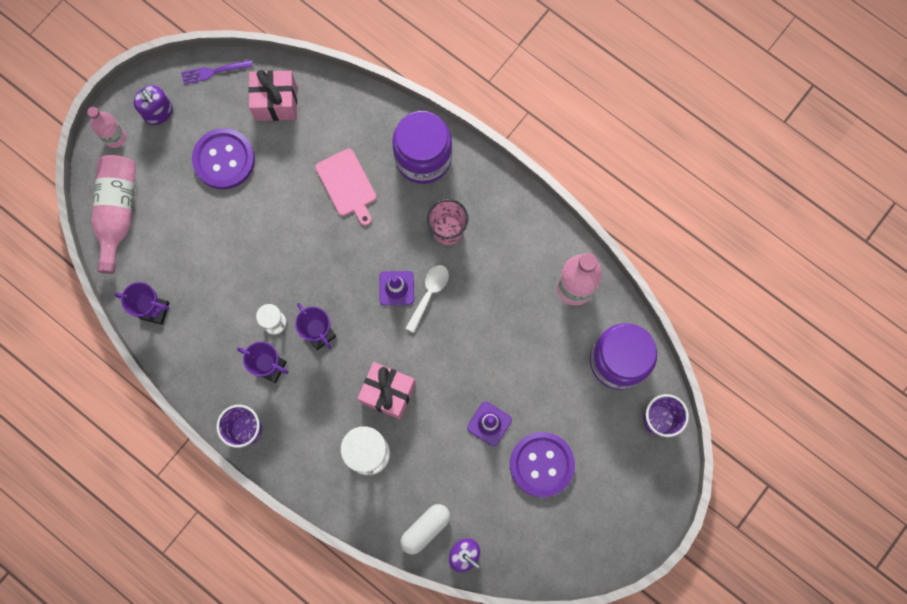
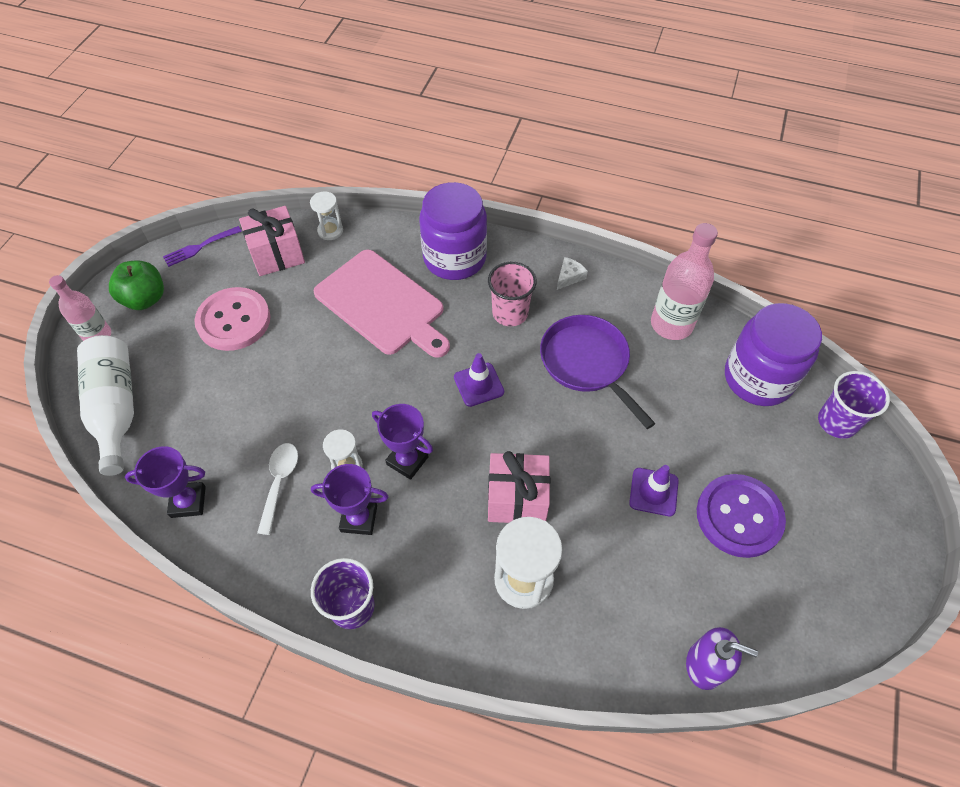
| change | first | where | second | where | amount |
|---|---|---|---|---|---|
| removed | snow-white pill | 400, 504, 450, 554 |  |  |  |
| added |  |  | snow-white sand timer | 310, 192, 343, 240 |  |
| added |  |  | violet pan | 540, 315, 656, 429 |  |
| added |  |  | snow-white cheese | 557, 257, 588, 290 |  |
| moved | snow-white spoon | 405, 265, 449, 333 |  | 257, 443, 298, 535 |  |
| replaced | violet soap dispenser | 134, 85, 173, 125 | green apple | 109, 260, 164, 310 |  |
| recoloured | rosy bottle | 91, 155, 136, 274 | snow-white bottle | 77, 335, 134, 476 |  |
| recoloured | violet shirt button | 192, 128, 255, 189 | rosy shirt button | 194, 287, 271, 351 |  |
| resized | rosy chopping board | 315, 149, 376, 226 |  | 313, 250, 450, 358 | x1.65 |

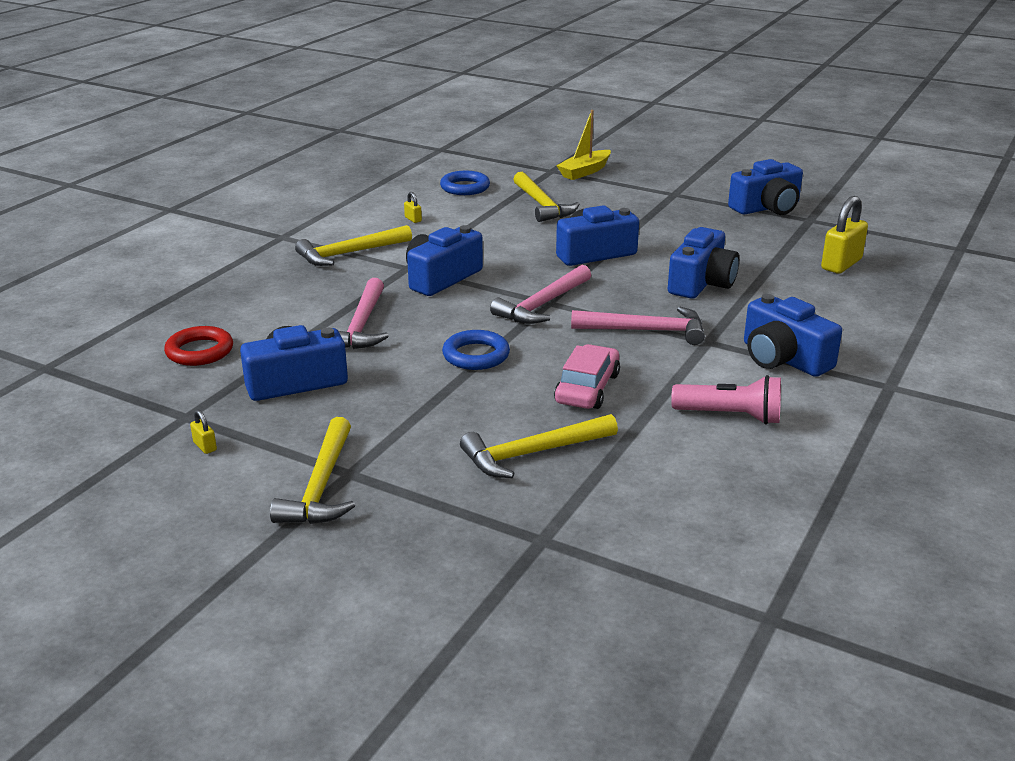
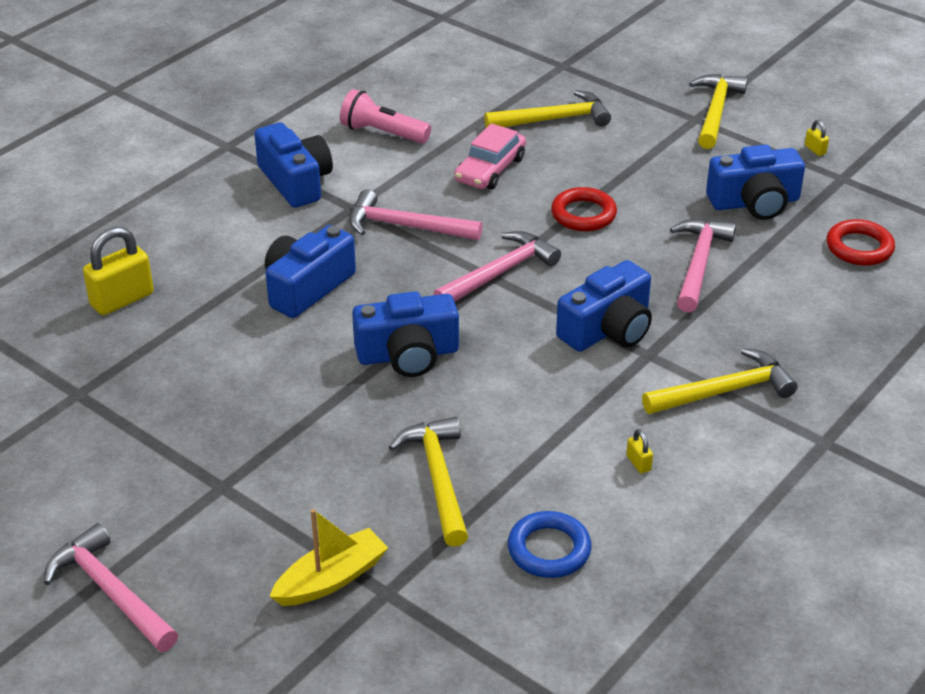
| change | first | where | second | where | amount |
|---|---|---|---|---|---|
| removed | blue camera | 728, 159, 803, 215 |  |  |  |
| added |  |  | rosy claw hammer | 44, 523, 178, 652 |  |
| recoloured | blue ring | 442, 330, 510, 370 | crimson ring | 551, 187, 617, 231 |  |

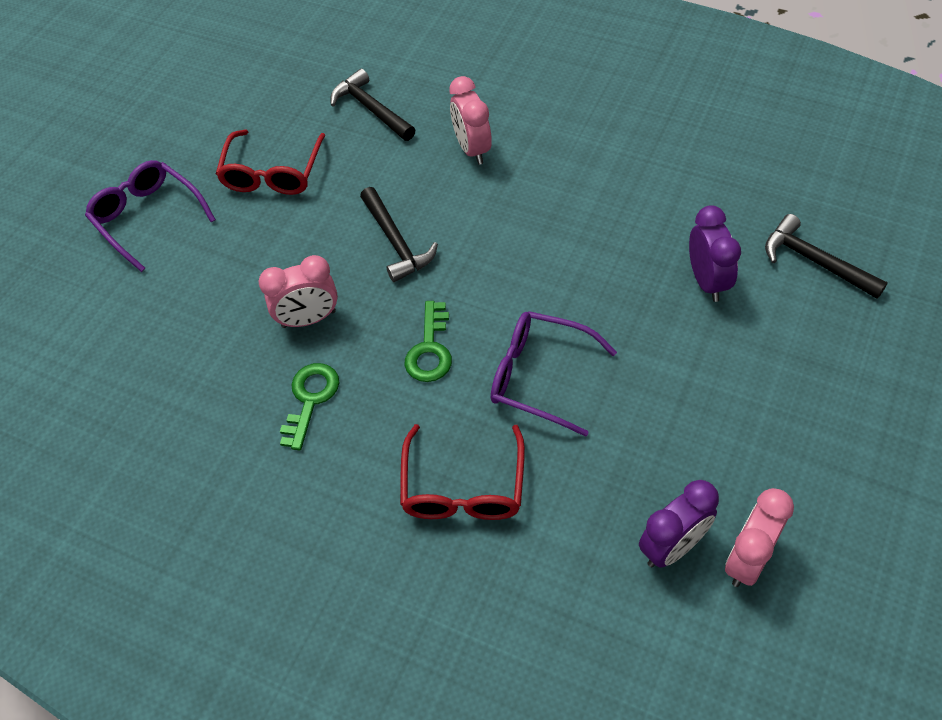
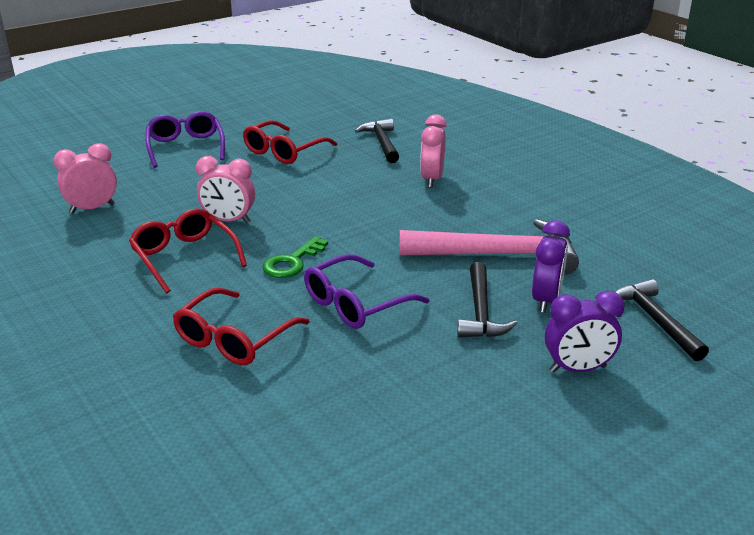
| change | first | where | second | where | amount |
|---|---|---|---|---|---|
| added |  |  | rosy claw hammer | 399, 219, 579, 275 |  |
| moved | jet-black claw hammer | 360, 187, 438, 282 |  | 457, 262, 518, 338 |  |
| moved | violet bedside clock | 639, 480, 719, 568 |  | 545, 291, 625, 373 |  |
| moved | rosy bedside clock | 725, 488, 794, 587 |  | 54, 143, 117, 214 |  |
| replaced | green door key | 280, 363, 339, 451 | crimson spectacles | 129, 208, 247, 293 |  |
| turned | violet spectacles | 491, 311, 617, 437 |  | 304, 254, 430, 329 | 90 degrees counterclockwise |

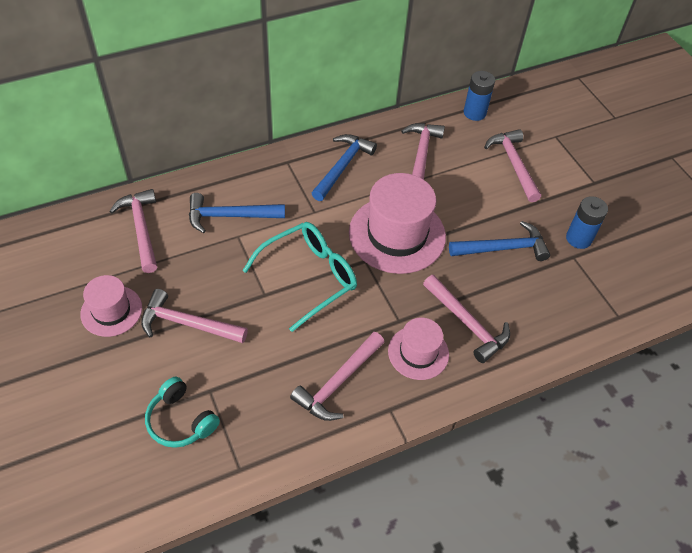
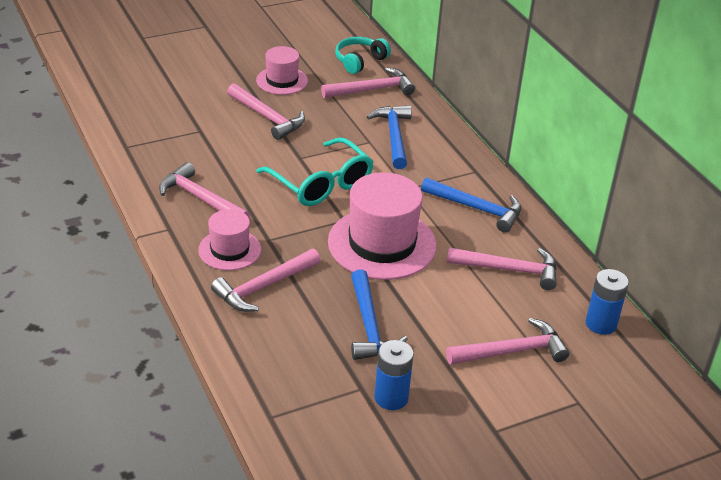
| change | first | where | second | where | amount |
|---|---|---|---|---|---|
| moved | turquoise over-ear headphones | 145, 377, 220, 448 |  | 335, 37, 391, 74 |  |
| turned | rosy claw hammer | 141, 289, 248, 343 |  | 227, 83, 305, 140 | 120 degrees clockwise |

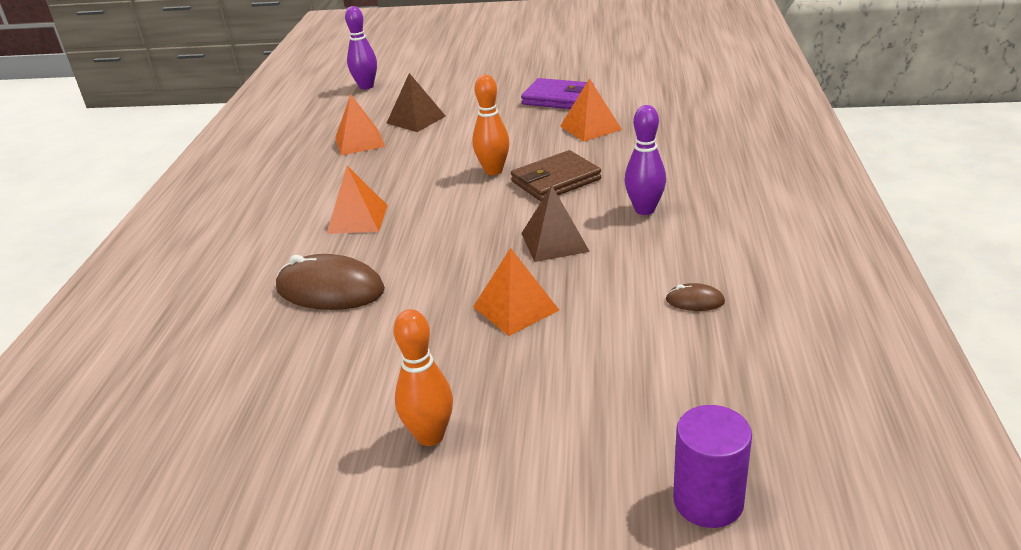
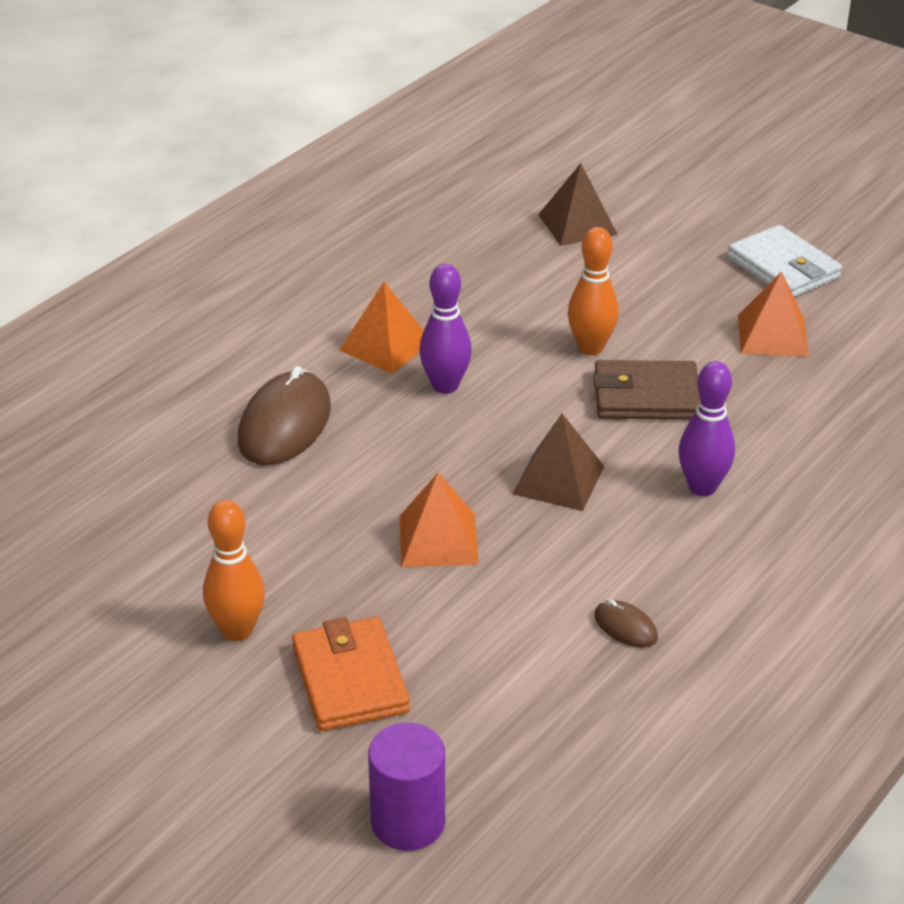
| change | first | where | second | where | amount |
|---|---|---|---|---|---|
| removed | orange pyramid shape | 335, 94, 385, 155 |  |  |  |
| added |  |  | orange billfold | 292, 617, 410, 731 |  |
| moved | violet tenpin | 345, 6, 377, 90 |  | 419, 264, 472, 394 |  |
| recoloured | violet billfold | 521, 78, 594, 109 | snow-white billfold | 728, 225, 842, 297 |  |
| turned | dark brown mouse | 276, 254, 385, 310 |  | 238, 366, 331, 465 | 60 degrees clockwise |

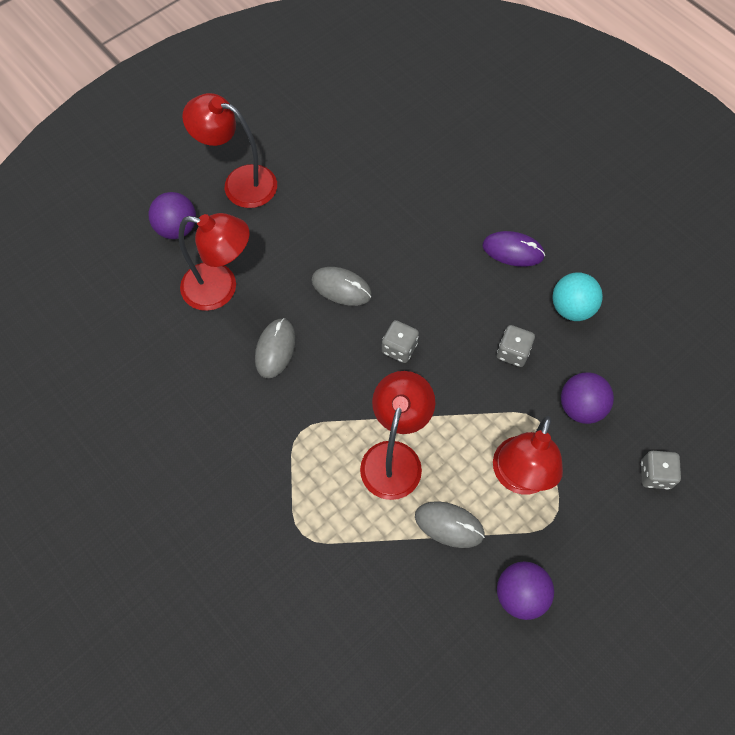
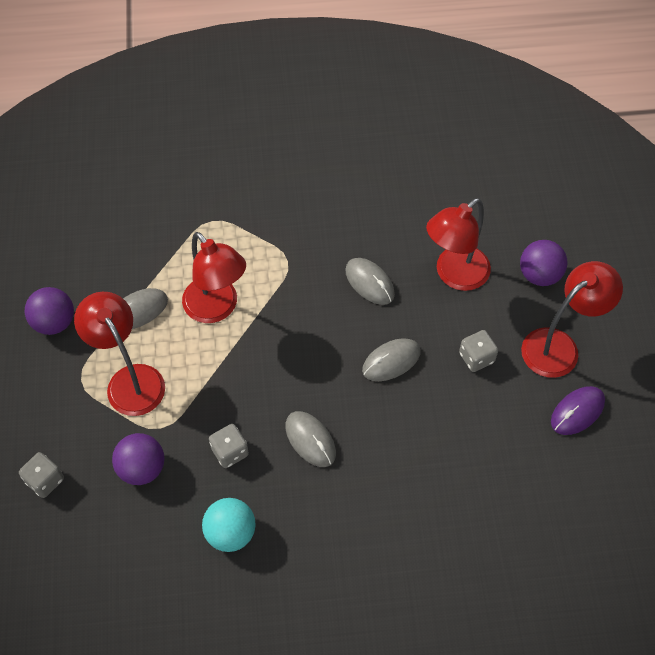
| change | first | where | second | where | amount |
|---|---|---|---|---|---|
| added |  |  | grey mouse | 285, 411, 336, 467 |  |
| moved | grey dice | 382, 320, 419, 363 |  | 459, 330, 498, 372 |  |
| moved | violet mouse | 483, 231, 545, 267 |  | 551, 386, 605, 435 |  |

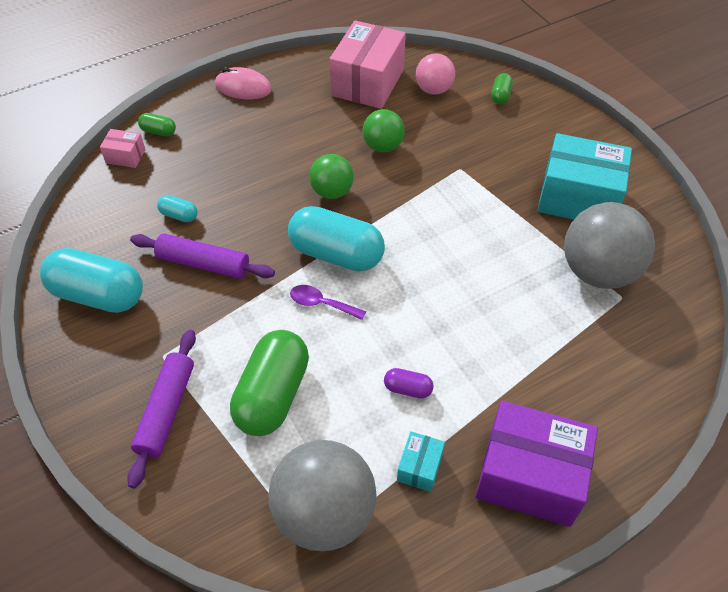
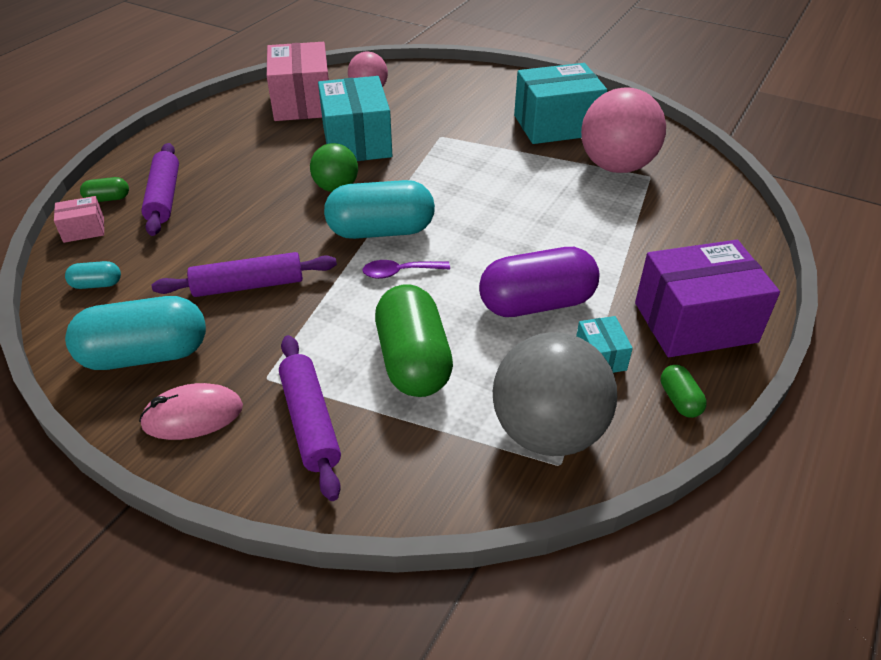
| change | first | where | second | where | amount |
|---|---|---|---|---|---|
| added |  |  | violet dough roller | 141, 143, 179, 236 |  |
| moved | turquoise pill | 157, 195, 198, 222 |  | 65, 261, 121, 289 |  |
| moved | rosy mouse | 215, 67, 272, 99 |  | 139, 383, 243, 440 |  |
| moved | green pill | 491, 73, 513, 104 |  | 661, 365, 707, 418 |  |
| replaced | green sphere | 362, 109, 405, 152 | turquoise parcel | 318, 76, 392, 161 |  |
| recoloured | grey sphere | 564, 202, 655, 289 | rosy sphere | 581, 87, 666, 173 |  |
| resized | violet pill | 384, 368, 434, 398 |  | 479, 247, 599, 317 | x2.25 |

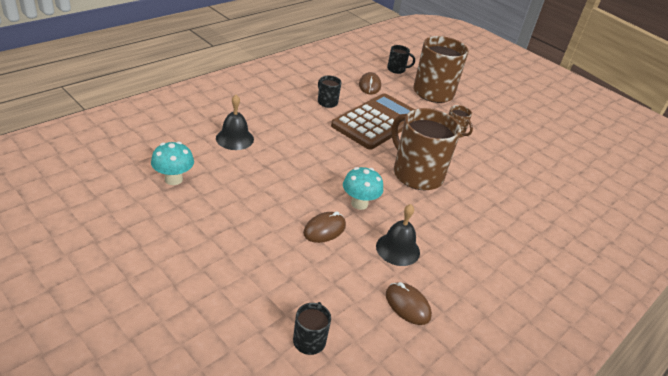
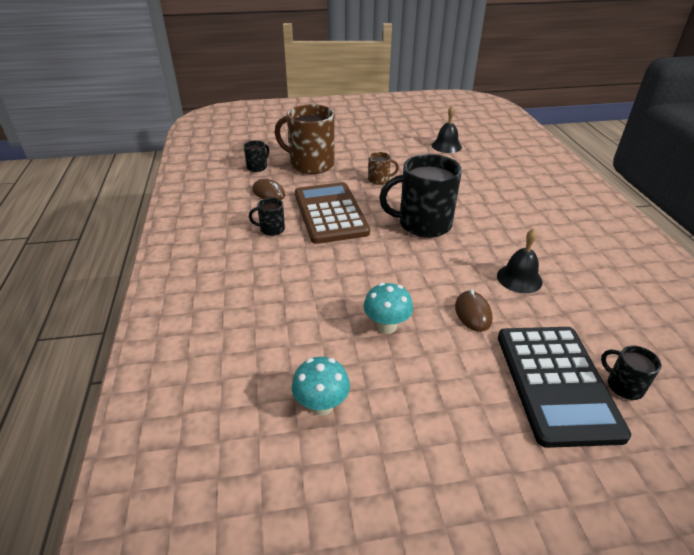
| change | first | where | second | where | amount |
|---|---|---|---|---|---|
| removed | dark brown mouse | 386, 282, 432, 325 |  |  |  |
| added |  |  | jet-black pocket calculator | 498, 327, 631, 448 |  |
| moved | jet-black bell | 216, 95, 254, 150 |  | 432, 106, 462, 153 |  |
| moved | turquoise toadstool | 343, 167, 383, 210 |  | 363, 283, 413, 334 |  |
| recoloured | dark brown tea mug | 391, 108, 461, 190 | jet-black tea mug | 379, 154, 462, 238 |  |

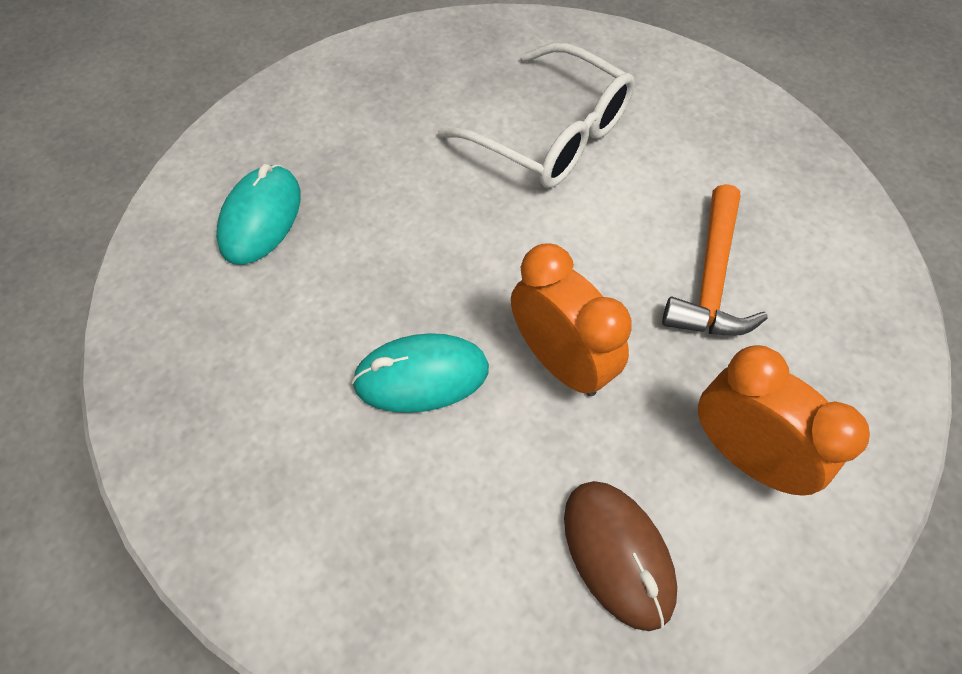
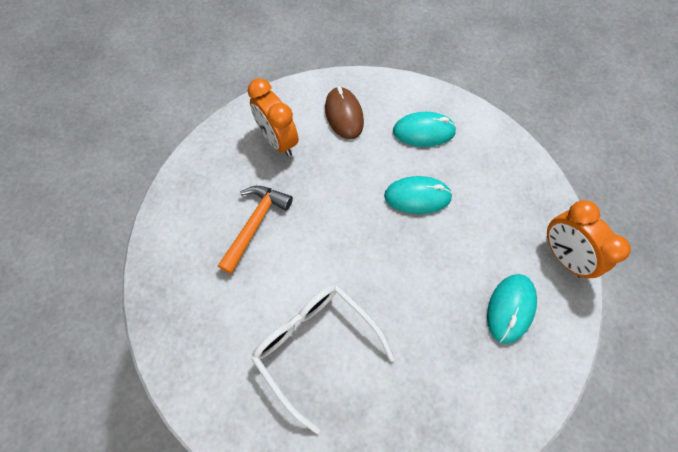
| change | first | where | second | where | amount |
|---|---|---|---|---|---|
| added |  |  | turquoise mouse | 393, 112, 457, 147 |  |
| moved | orange bedside clock | 511, 244, 632, 396 |  | 547, 200, 631, 278 |  |

